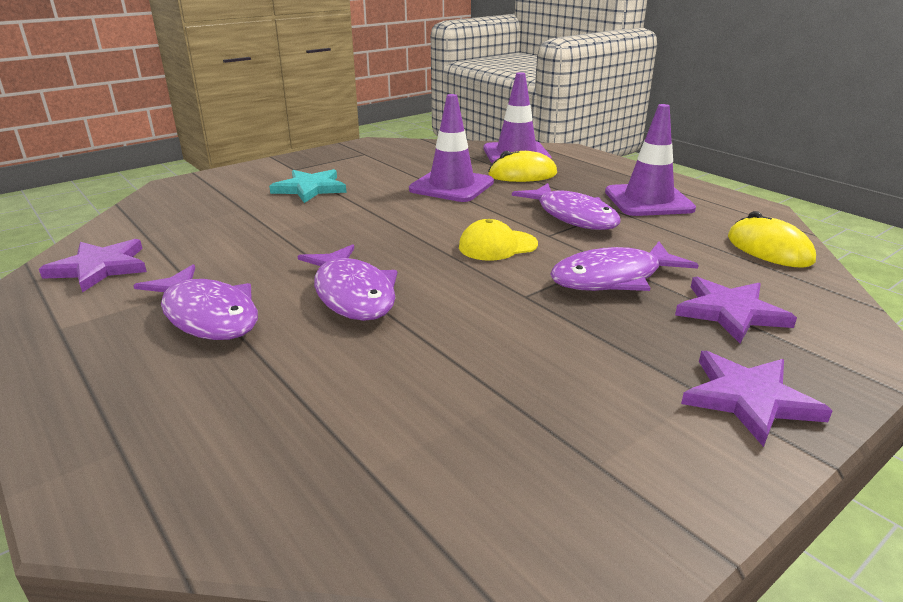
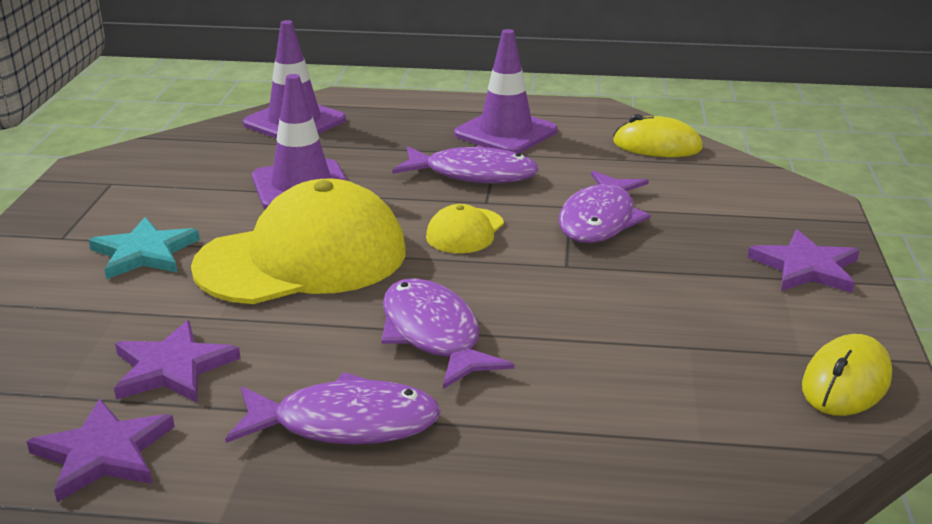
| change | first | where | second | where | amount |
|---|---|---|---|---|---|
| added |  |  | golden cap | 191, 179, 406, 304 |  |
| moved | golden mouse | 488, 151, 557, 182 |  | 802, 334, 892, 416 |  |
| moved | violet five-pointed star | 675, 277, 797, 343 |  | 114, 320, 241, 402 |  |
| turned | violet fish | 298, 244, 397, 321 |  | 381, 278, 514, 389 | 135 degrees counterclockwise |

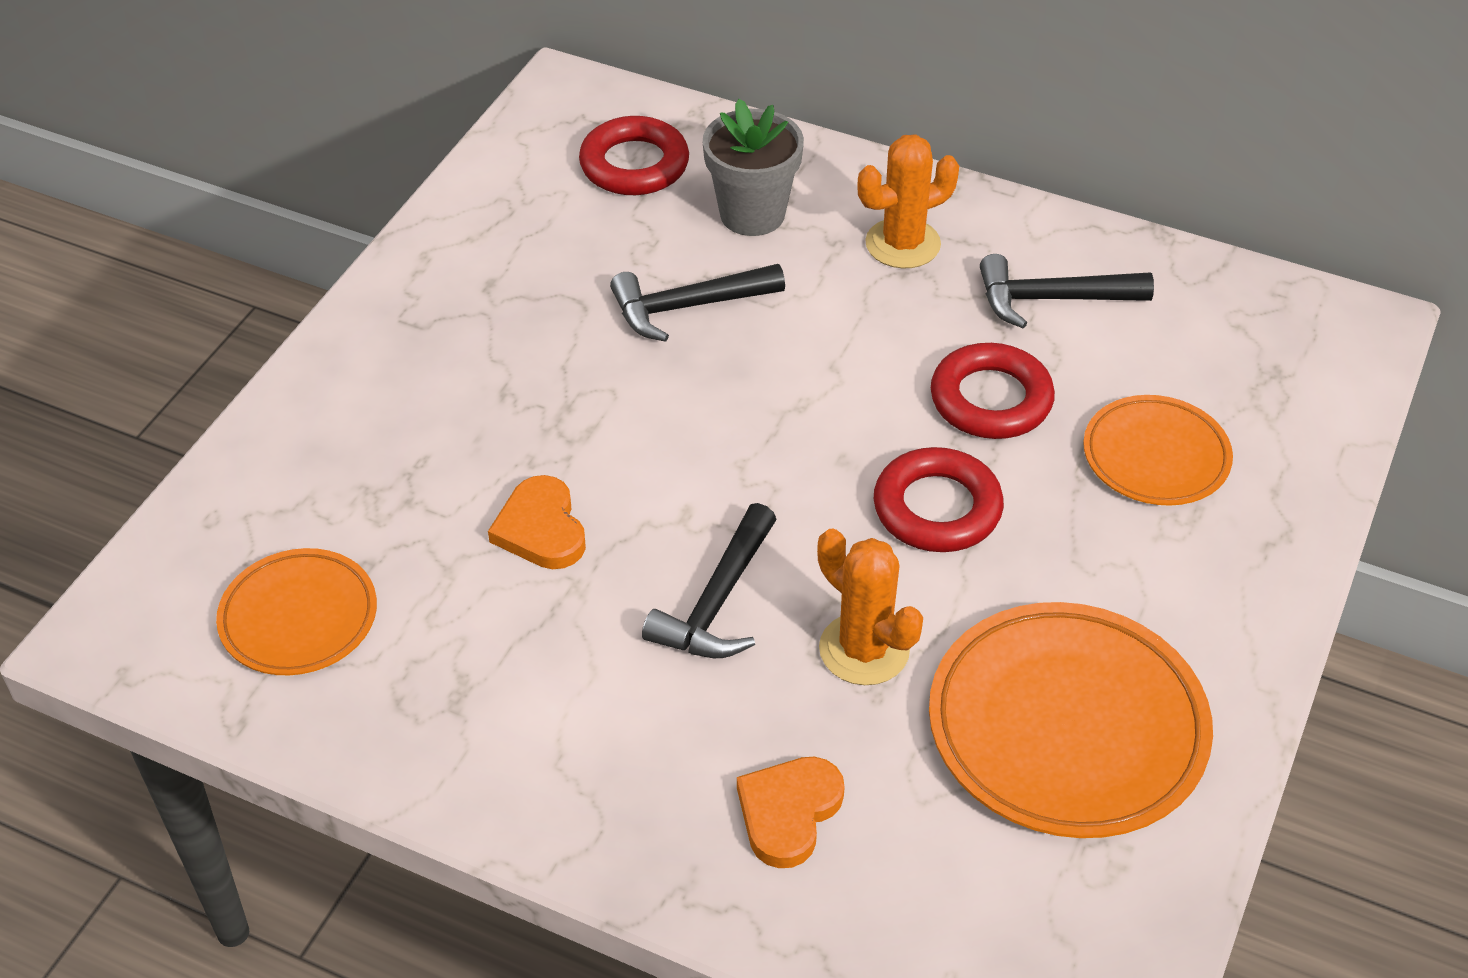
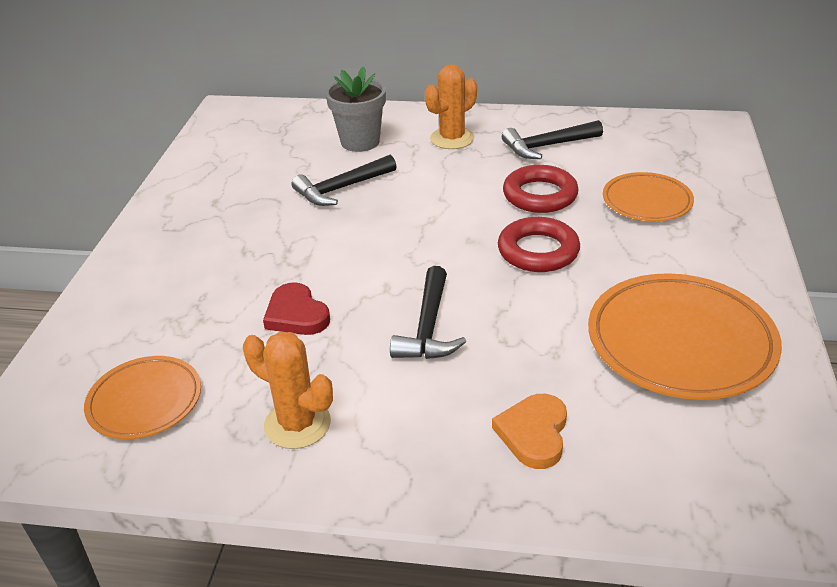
| change | first | where | second | where | amount |
|---|---|---|---|---|---|
| removed | crimson ring | 579, 116, 689, 195 |  |  |  |
| moved | orange saguaro cactus | 817, 528, 923, 685 |  | 243, 332, 333, 449 |  |
| recoloured | orange love heart | 488, 475, 586, 569 | crimson love heart | 263, 282, 330, 335 |  |

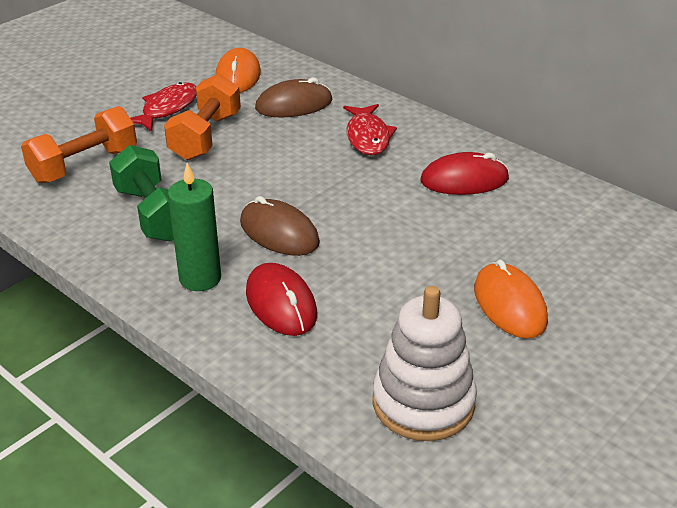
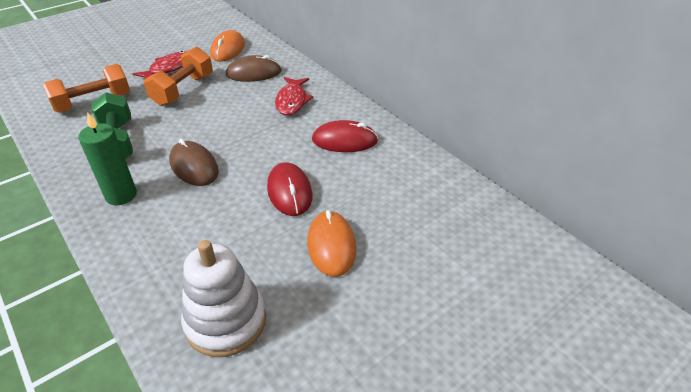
| change | first | where | second | where | amount |
|---|---|---|---|---|---|
| moved | crimson mouse | 246, 263, 317, 336 |  | 267, 162, 312, 216 |  |

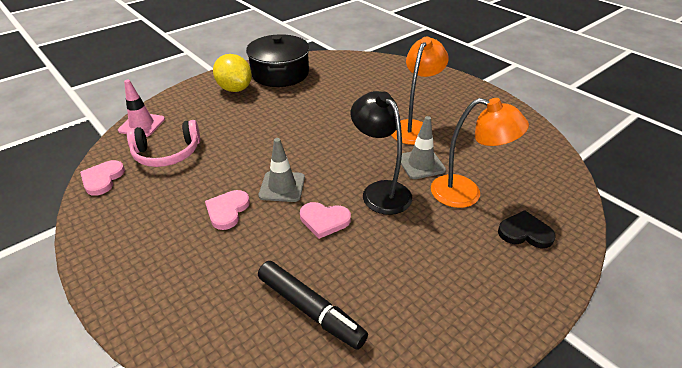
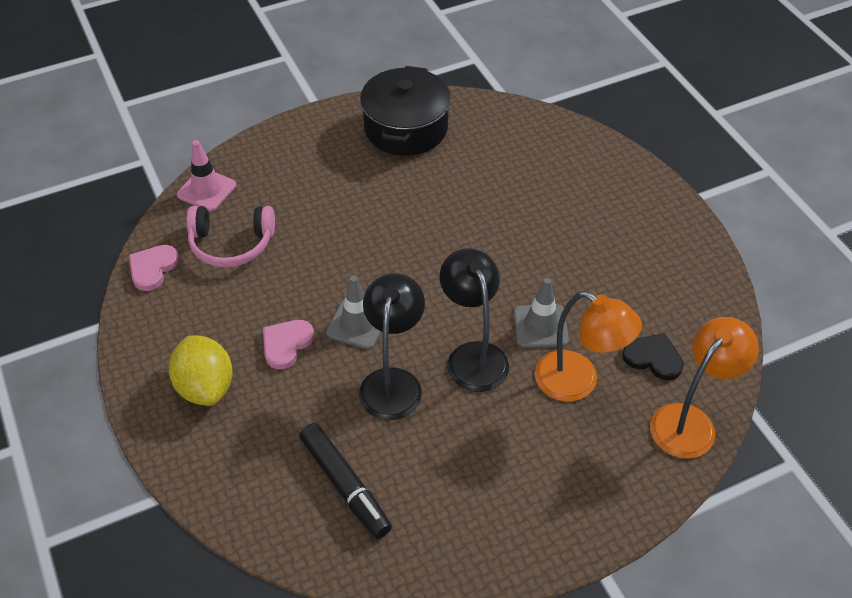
| change | first | where | second | where | amount |
|---|---|---|---|---|---|
| moved | golden citrus fruit | 213, 54, 252, 92 |  | 169, 335, 233, 406 |  |
| moved | orange reading lamp | 391, 37, 448, 145 |  | 650, 317, 759, 459 |  |
| moved | jet-black love heart | 498, 210, 556, 248 |  | 622, 333, 684, 381 |  |
| replaced | rosy love heart | 300, 202, 351, 239 | jet-black reading lamp | 359, 273, 425, 420 |  |

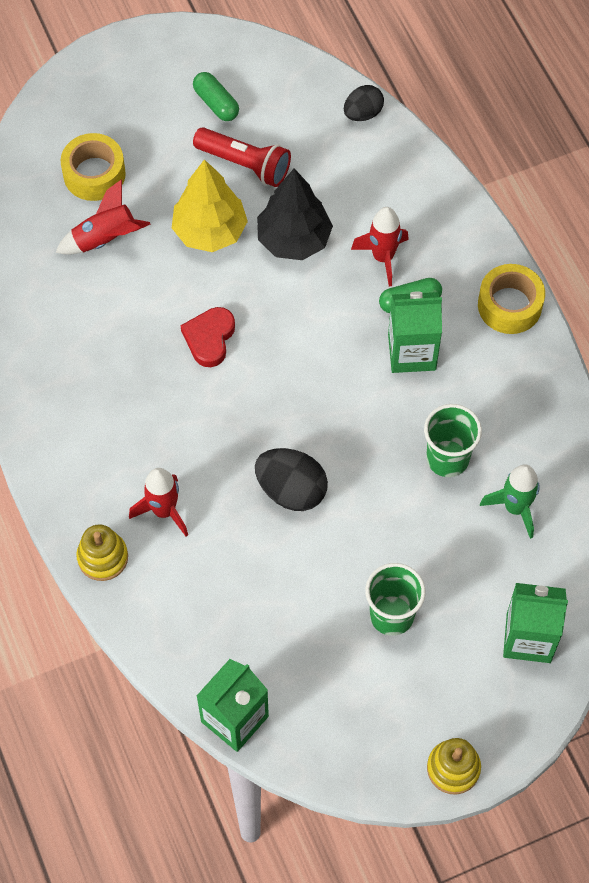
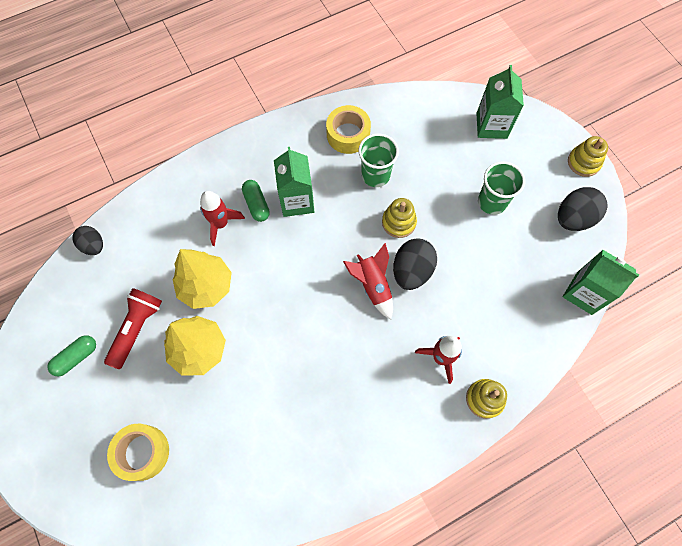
| change | first | where | second | where | amount |
|---|---|---|---|---|---|
| removed | crimson love heart | 180, 307, 235, 367 |  |  |  |
| removed | green rocket | 480, 464, 540, 539 |  |  |  |
| added |  |  | golden ring stacker | 382, 198, 417, 238 |  |
| added |  |  | jet-black egg shape | 558, 187, 608, 231 |  |
| moved | crimson rocket | 55, 179, 150, 255 |  | 343, 243, 393, 319 |  |
| moved | golden sticky tape | 478, 264, 545, 334 |  | 326, 105, 371, 154 |  |
| recoloured | jet-black toy tree | 257, 169, 333, 260 | golden toy tree | 172, 249, 232, 309 |  |

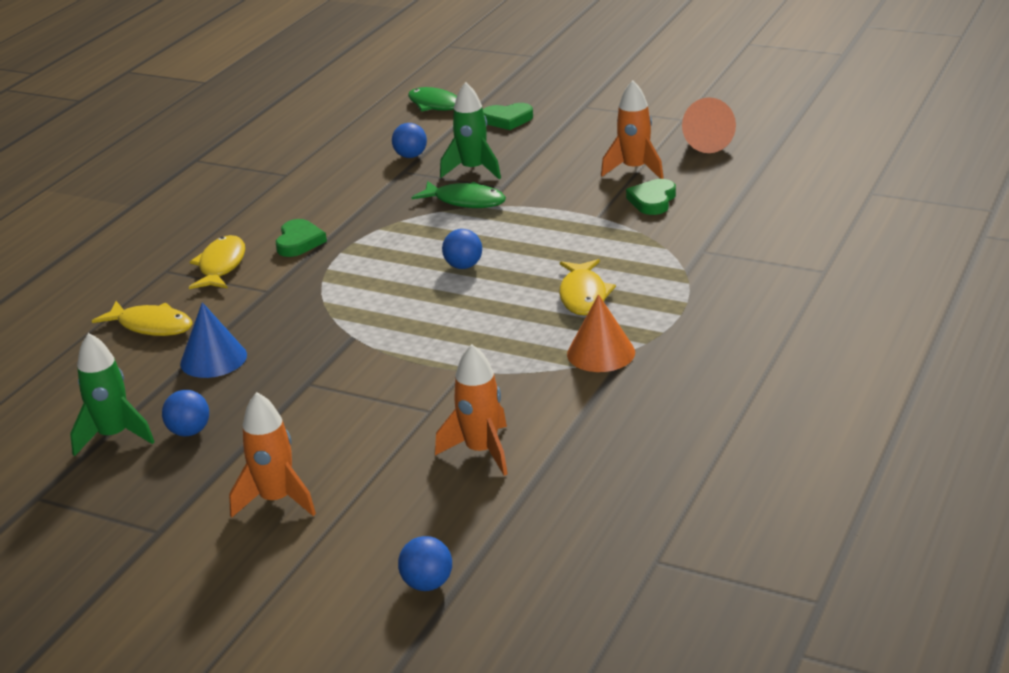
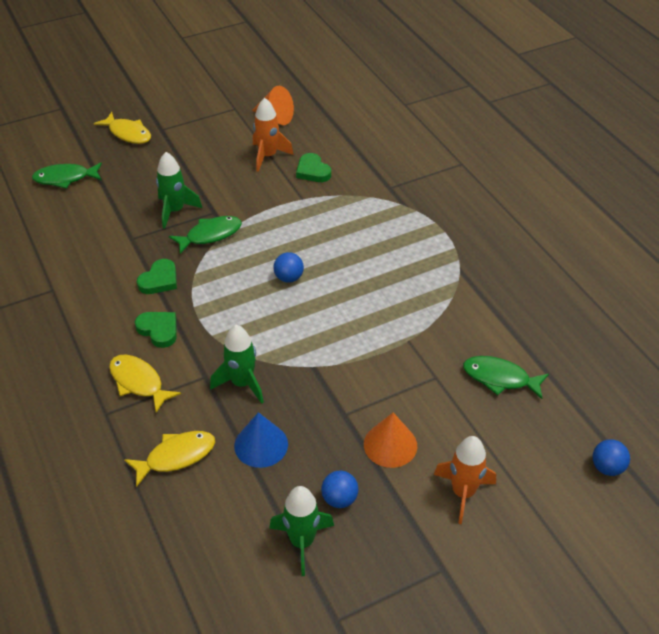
| change | first | where | second | where | amount |
|---|---|---|---|---|---|
| removed | blue sphere | 392, 123, 427, 158 |  |  |  |
| added |  |  | green rocket | 210, 325, 264, 404 |  |
| moved | green love heart | 483, 103, 533, 130 |  | 137, 259, 177, 294 |  |
| moved | golden fish | 559, 259, 616, 315 |  | 94, 112, 151, 144 |  |
| moved | orange cone shape | 567, 294, 635, 372 |  | 364, 412, 417, 468 |  |
| replaced | orange rocket | 435, 344, 508, 476 | green fish | 463, 356, 549, 399 |  |

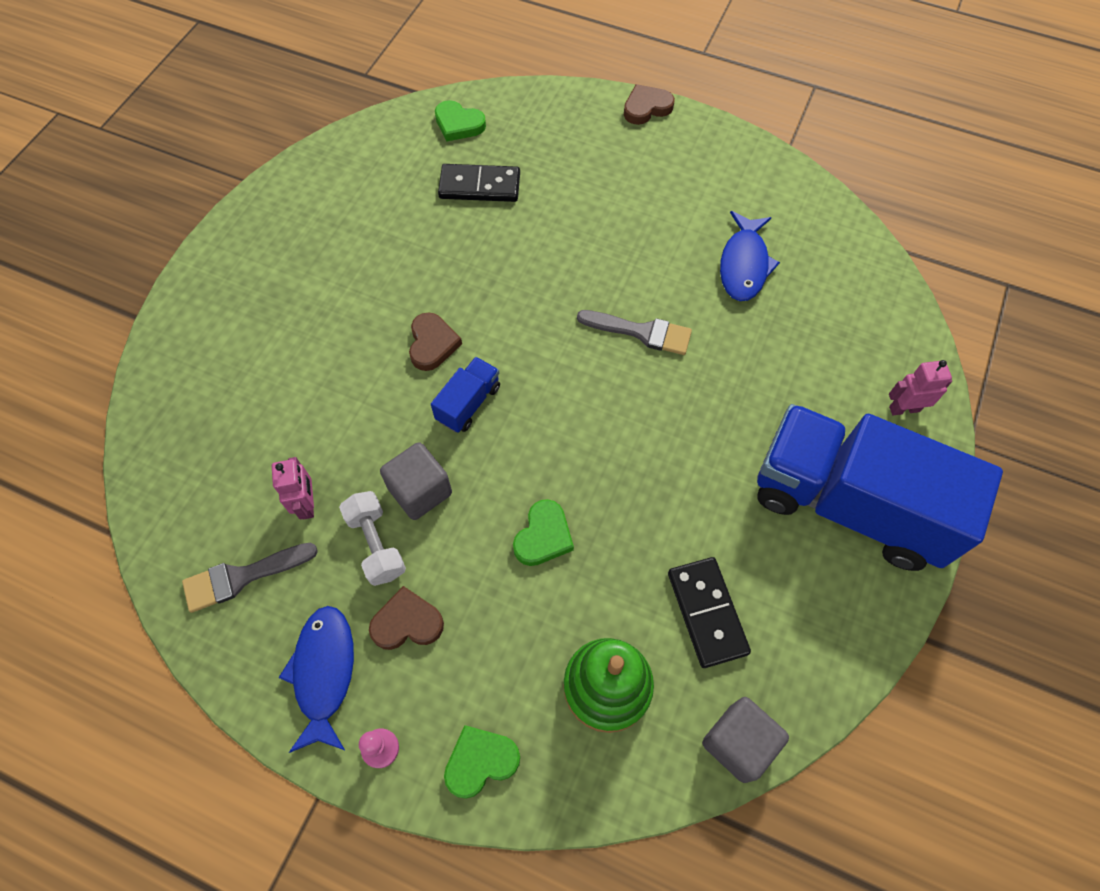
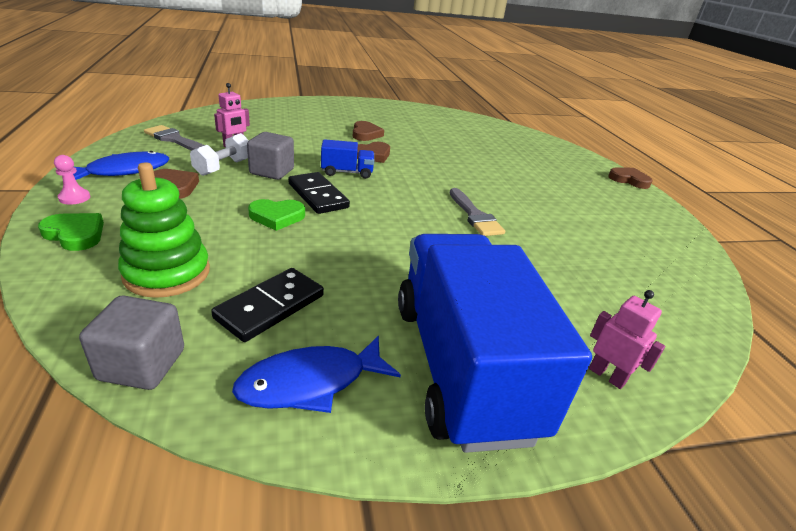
| change | first | where | second | where | amount |
|---|---|---|---|---|---|
| removed | green love heart | 435, 100, 486, 141 |  |  |  |
| added |  |  | dark brown love heart | 353, 121, 384, 141 |  |
| moved | jet-black domino tile | 438, 164, 520, 202 |  | 288, 172, 350, 214 |  |
| moved | blue fish | 720, 211, 780, 301 |  | 232, 335, 401, 413 |  |

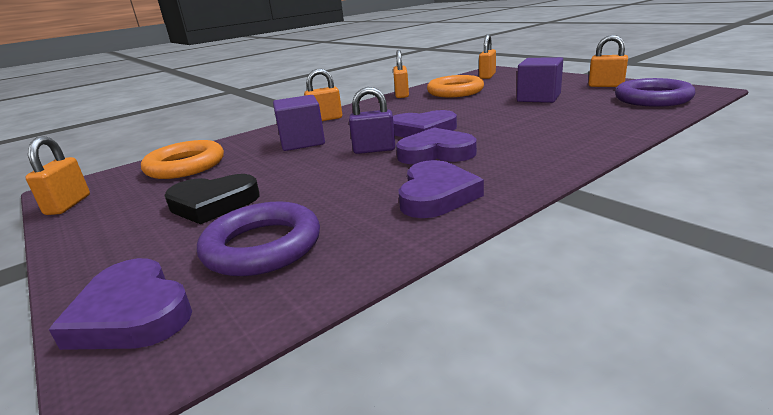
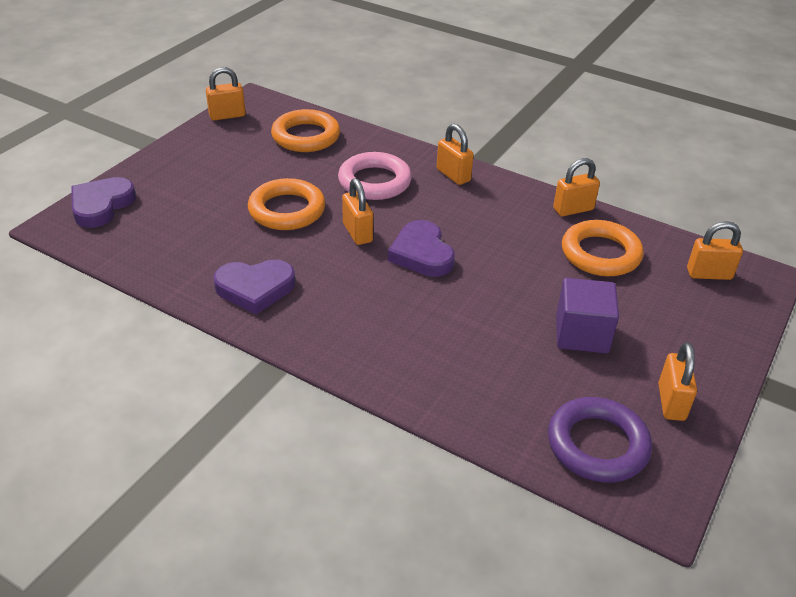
| change | first | where | second | where | amount |
|---|---|---|---|---|---|
| removed | jet-black love heart | 164, 174, 260, 224 |  |  |  |
| removed | violet ring | 197, 202, 320, 276 |  |  |  |
| removed | violet love heart | 396, 127, 477, 164 |  |  |  |
| added |  |  | orange ring | 248, 178, 325, 230 |  |
| replaced | violet cube | 273, 95, 325, 151 | rosy ring | 338, 152, 412, 200 |  |
| recoloured | violet small lock | 349, 87, 395, 154 | orange small lock | 342, 178, 373, 245 |  |

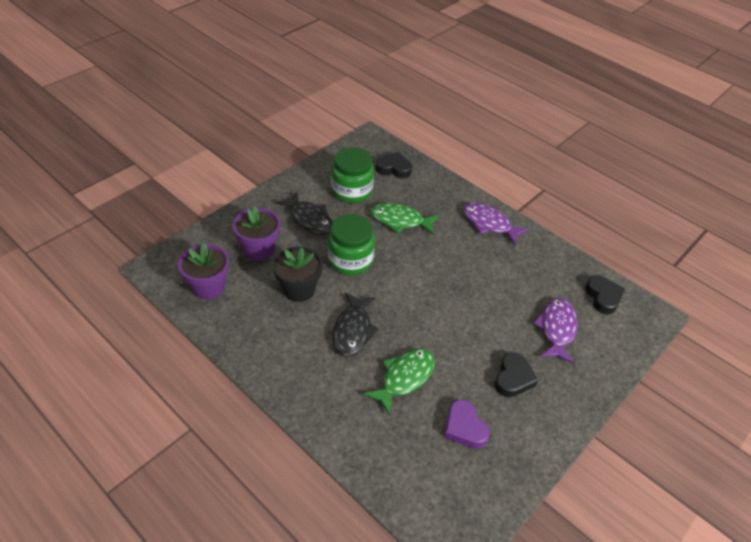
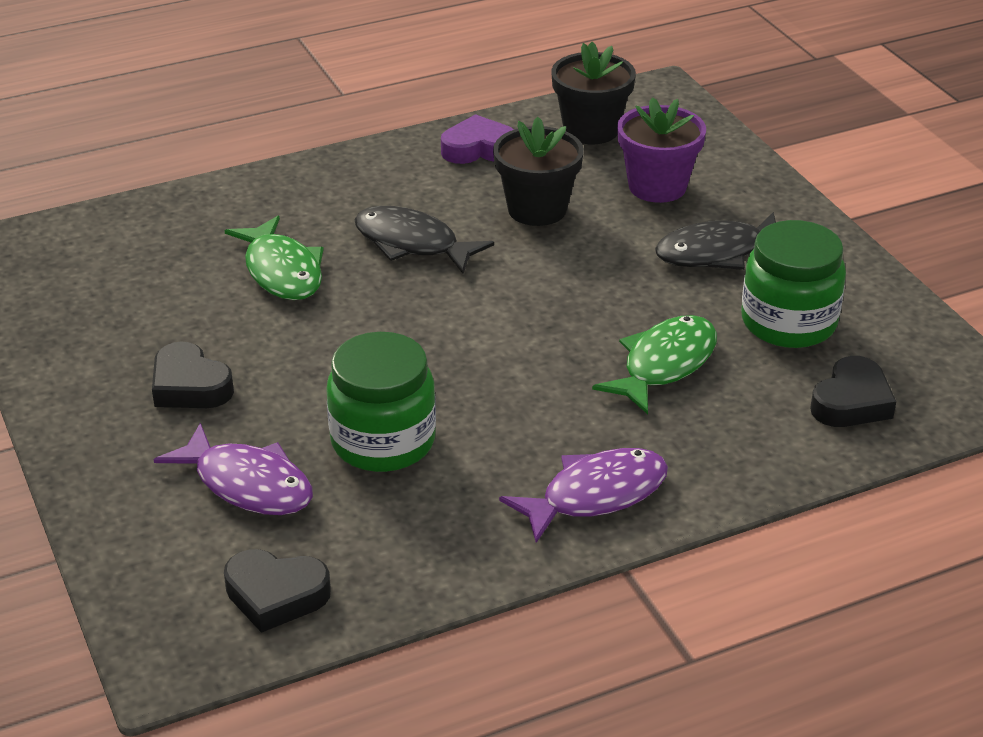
| change | first | where | second | where | amount |
|---|---|---|---|---|---|
| moved | green jar | 328, 214, 375, 275 |  | 326, 332, 436, 472 |  |
| moved | violet love heart | 444, 399, 490, 449 |  | 441, 114, 514, 164 |  |
| recoloured | violet flower pot | 178, 243, 229, 300 | jet-black flower pot | 551, 42, 636, 144 |  |

